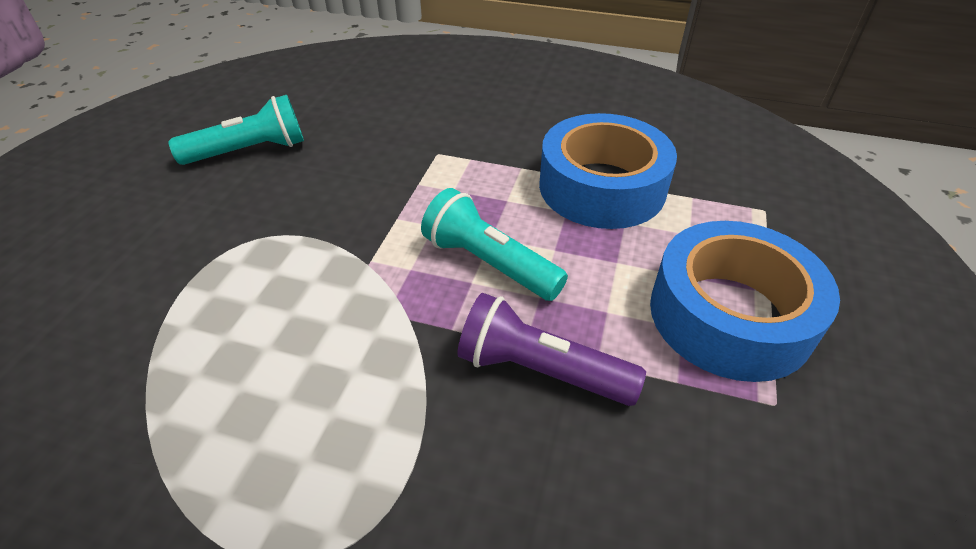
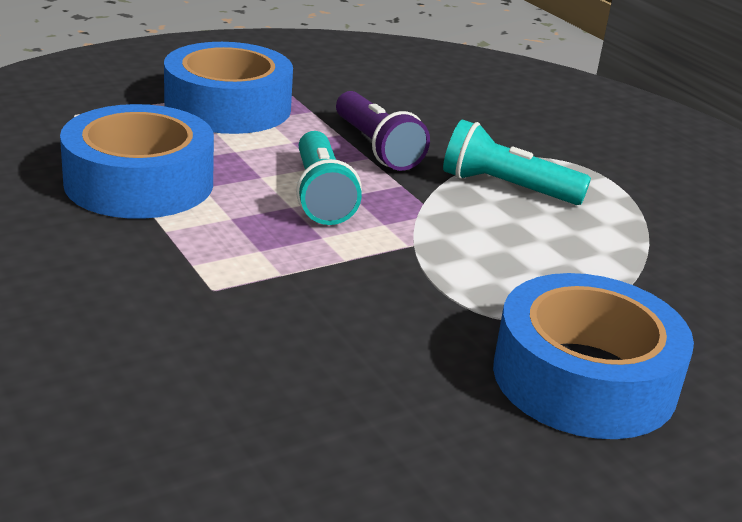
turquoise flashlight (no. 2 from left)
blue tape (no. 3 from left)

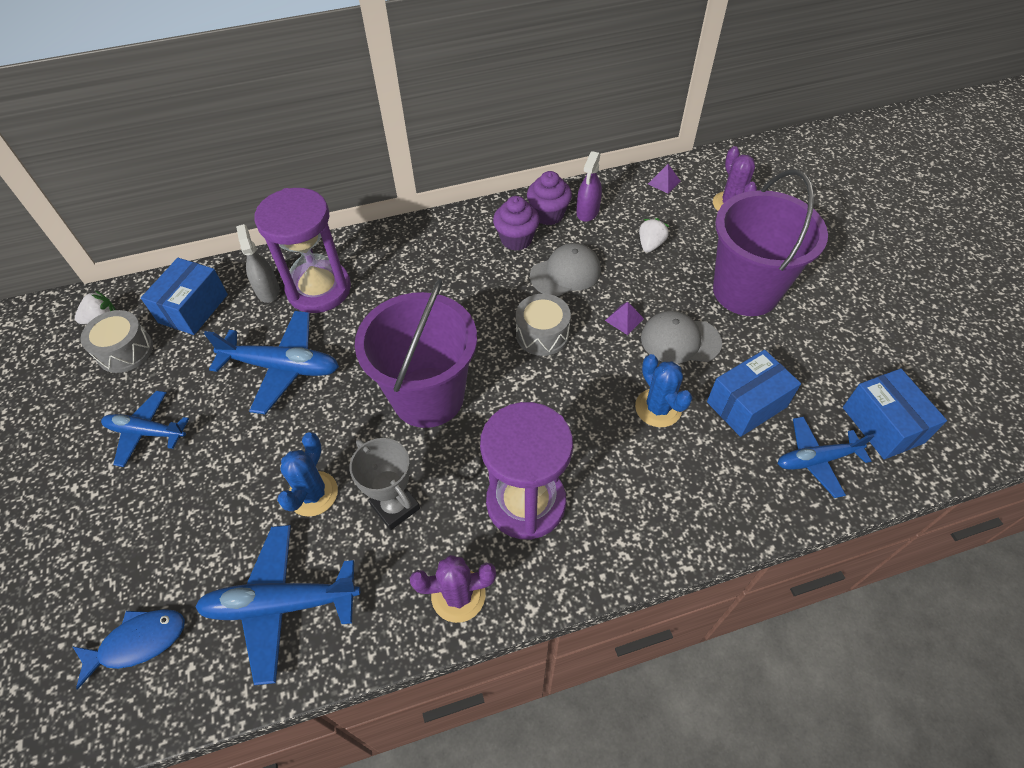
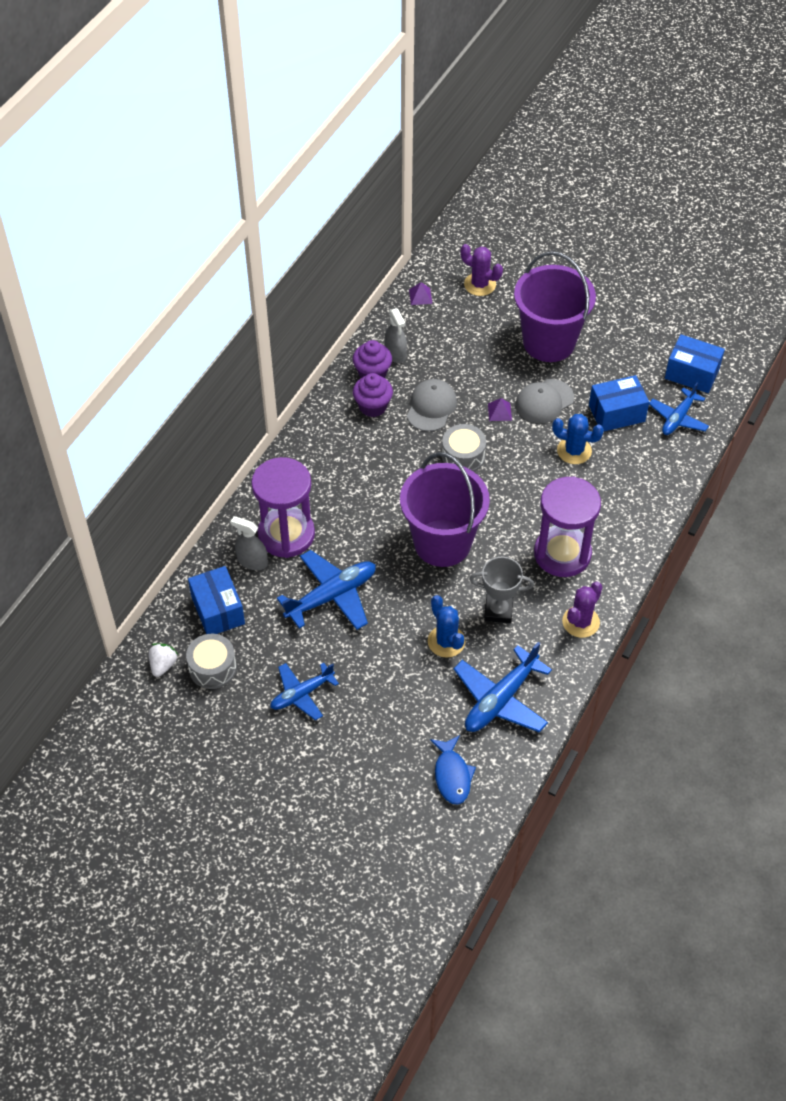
grey spray bottle (no. 2 from left)
white strawberry (no. 2 from left in the first image)
blue box (no. 2 from left)
blue fish

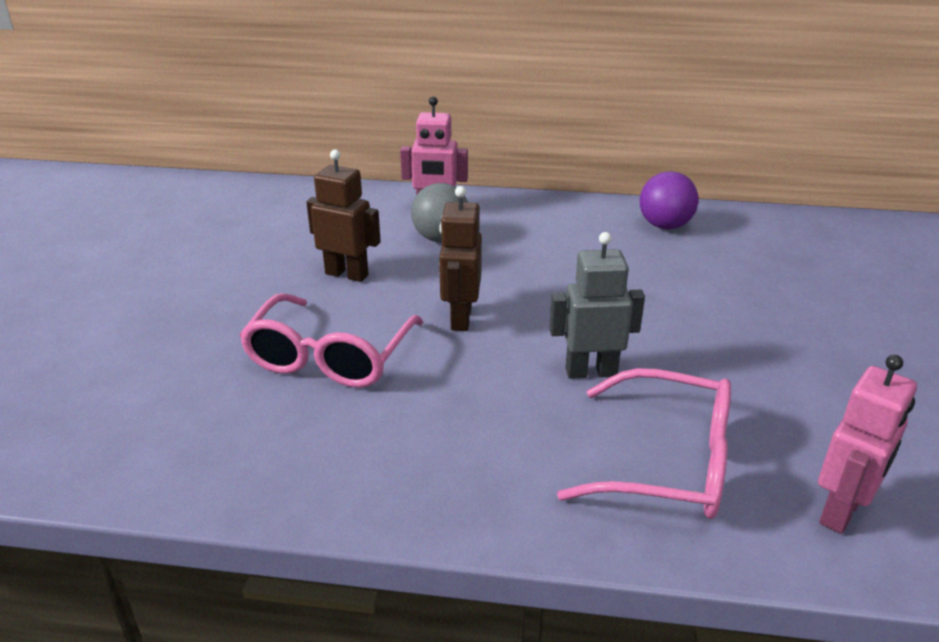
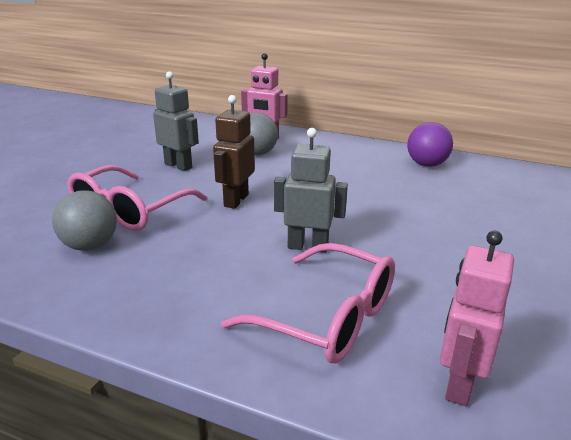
grey robot (no. 1 from left)
pink robot (no. 2 from left)
grey ball (no. 1 from left)

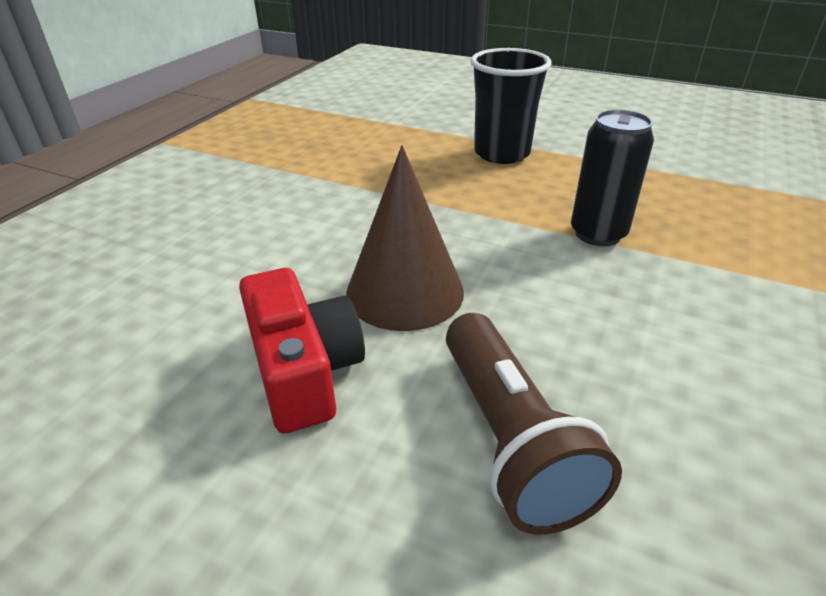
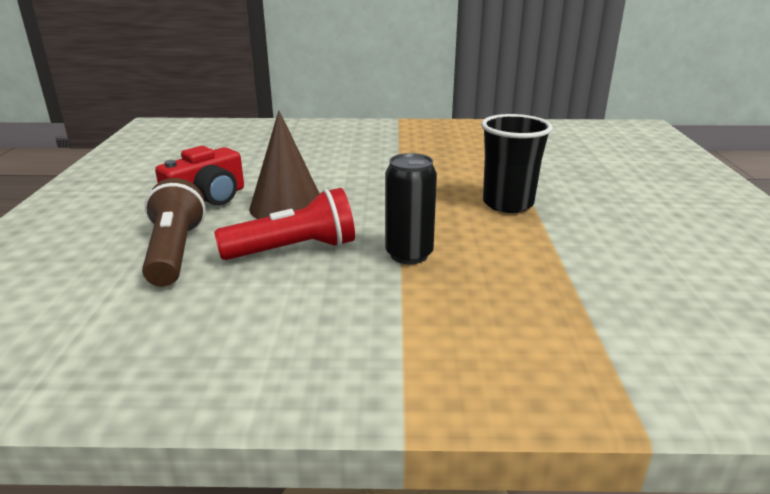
brown flashlight
red flashlight

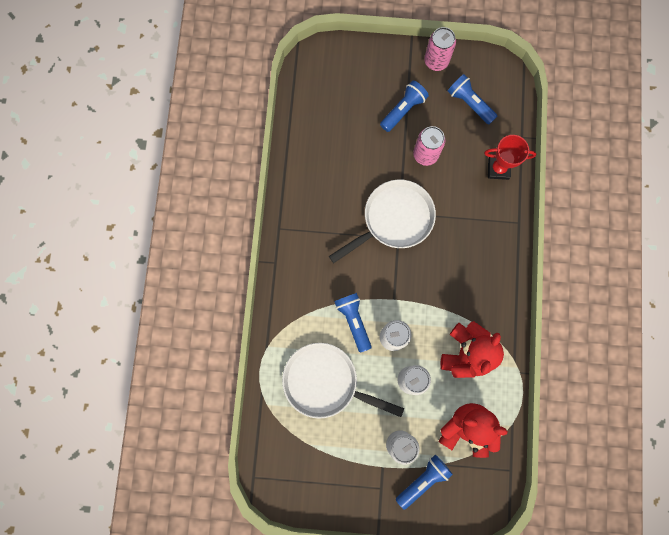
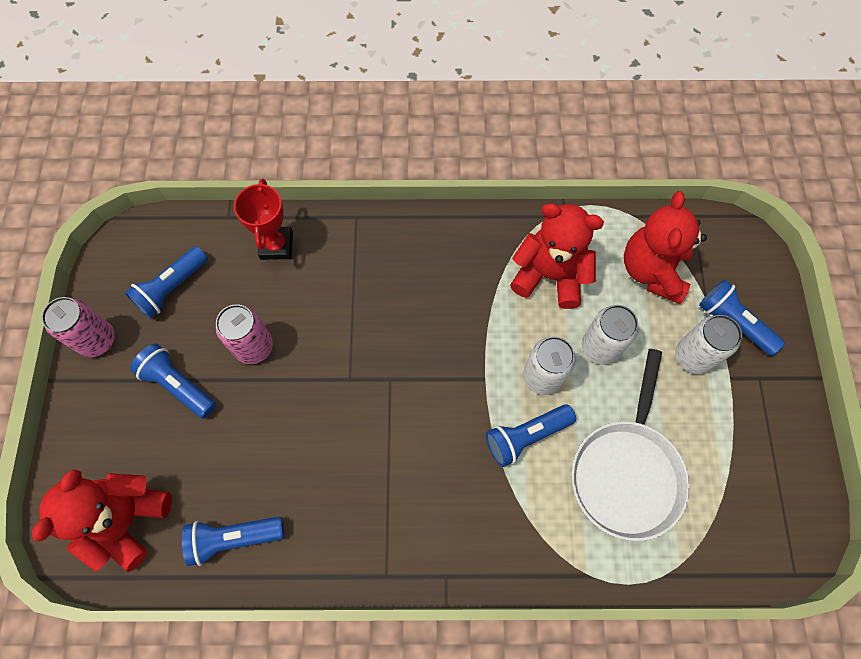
white pan (no. 2 from left in the first image)
red teddy bear (no. 1 from left)
blue flashlight (no. 3 from left)

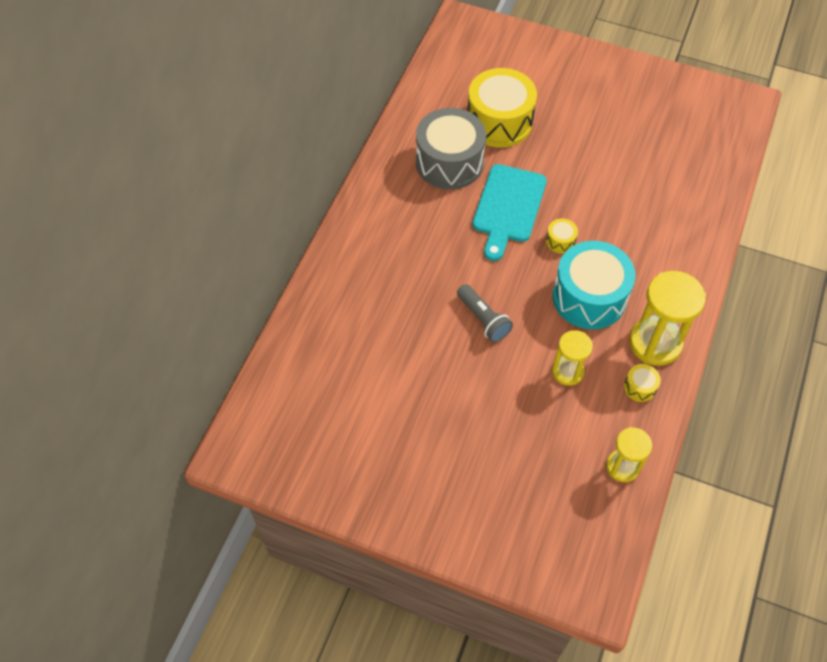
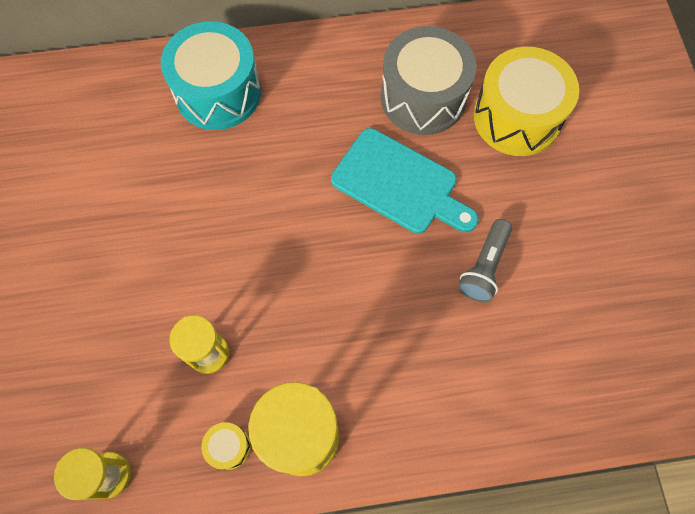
turquoise cutting board
yellow drum (no. 2 from left in the first image)
turquoise drum
grey flashlight

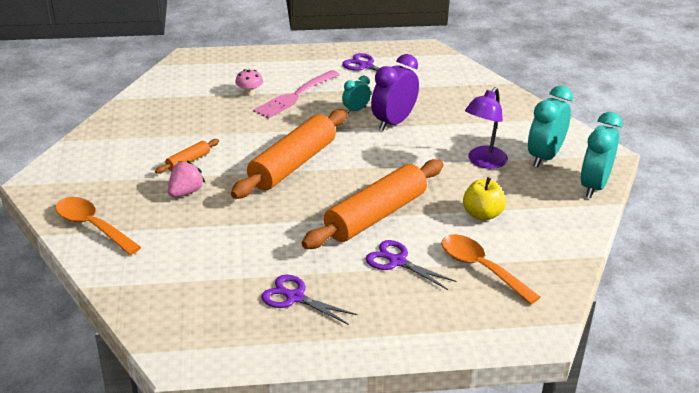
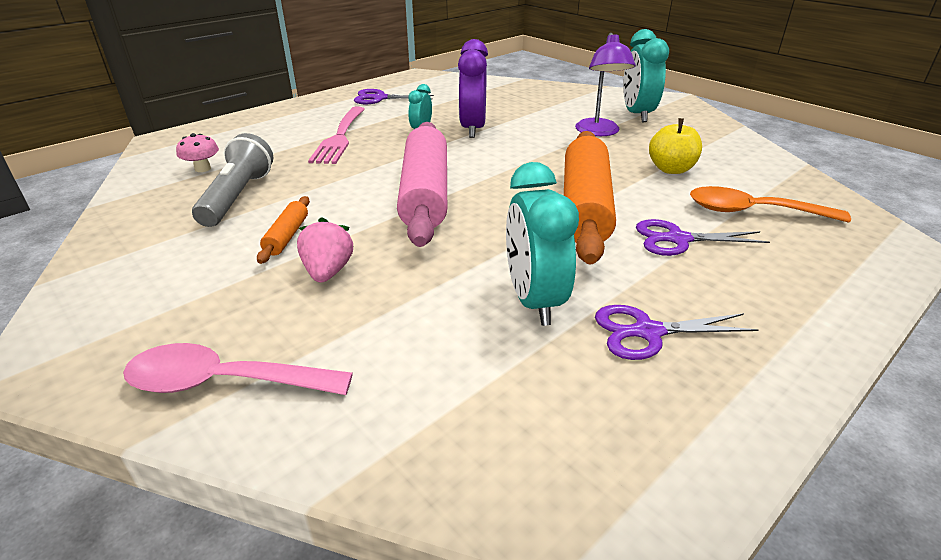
pink mushroom
pink rolling pin
turquoise clock (no. 2 from left)
pink spoon
grey flashlight

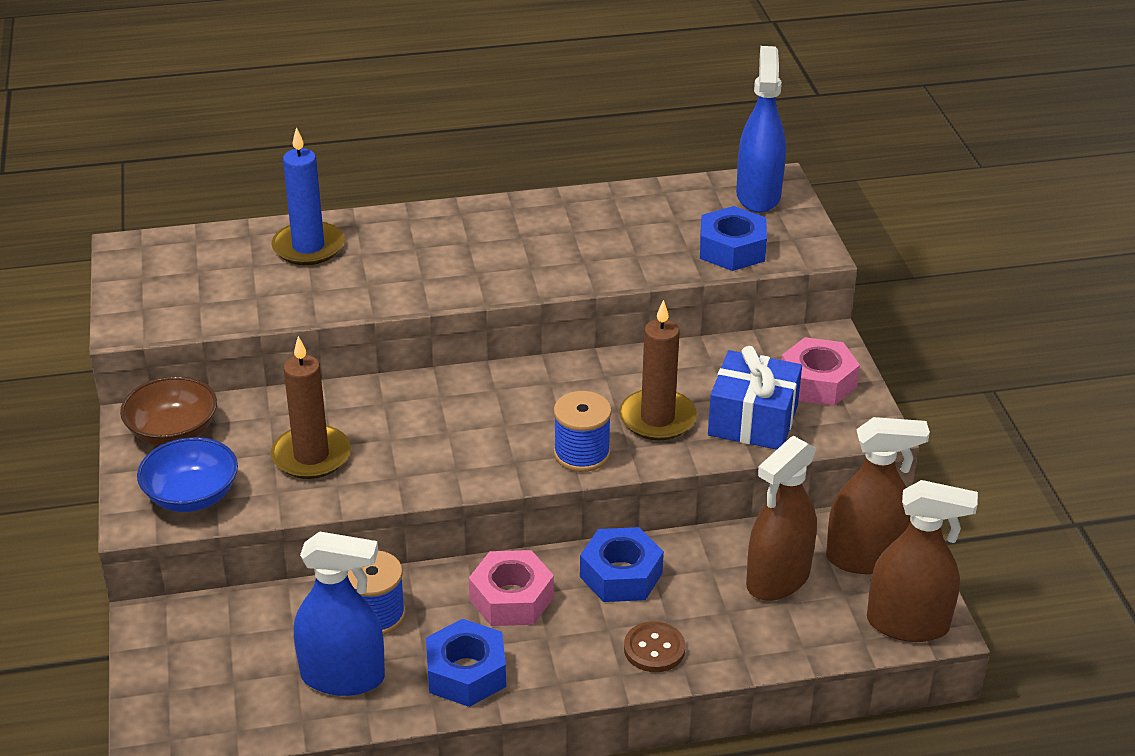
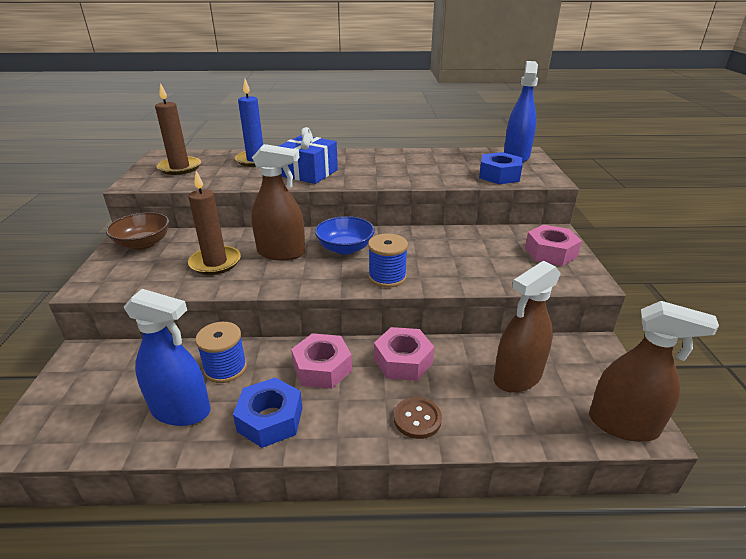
brown candle (no. 1 from left)
blue gift
brown spray bottle (no. 1 from left)
blue bowl
pink nut (no. 2 from left)

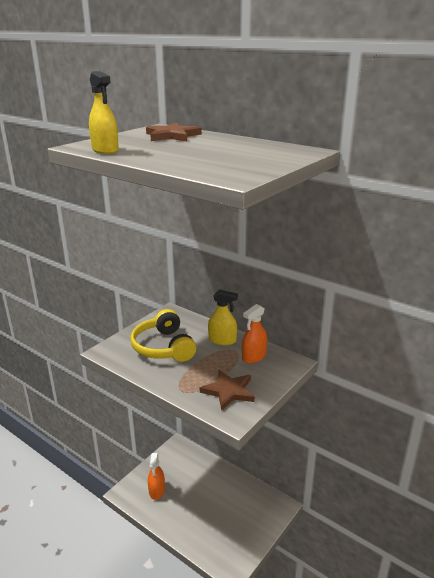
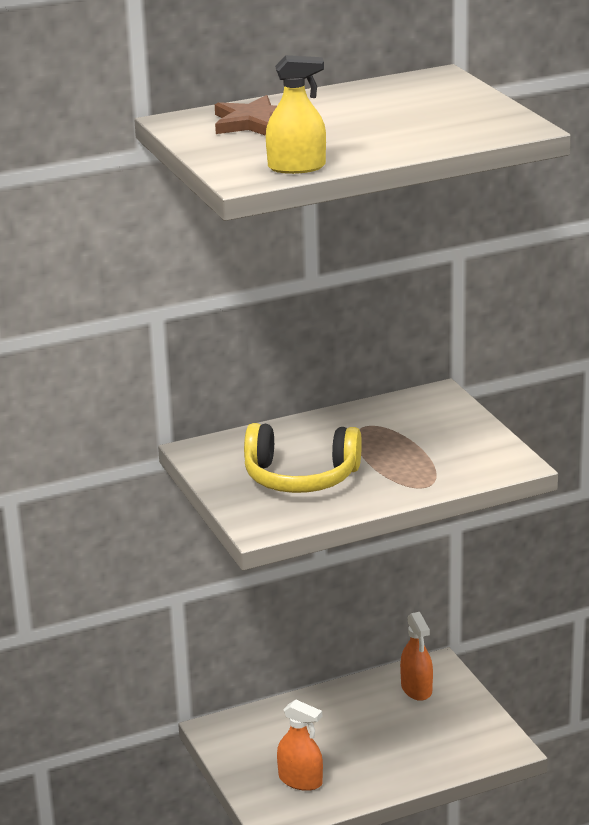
yellow spray bottle (no. 2 from left in the first image)
orange spray bottle (no. 2 from left)
brown star (no. 2 from left in the first image)

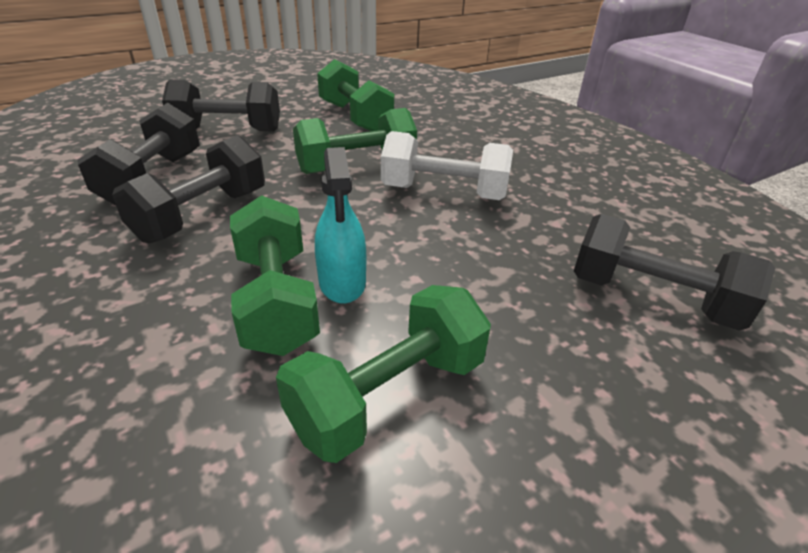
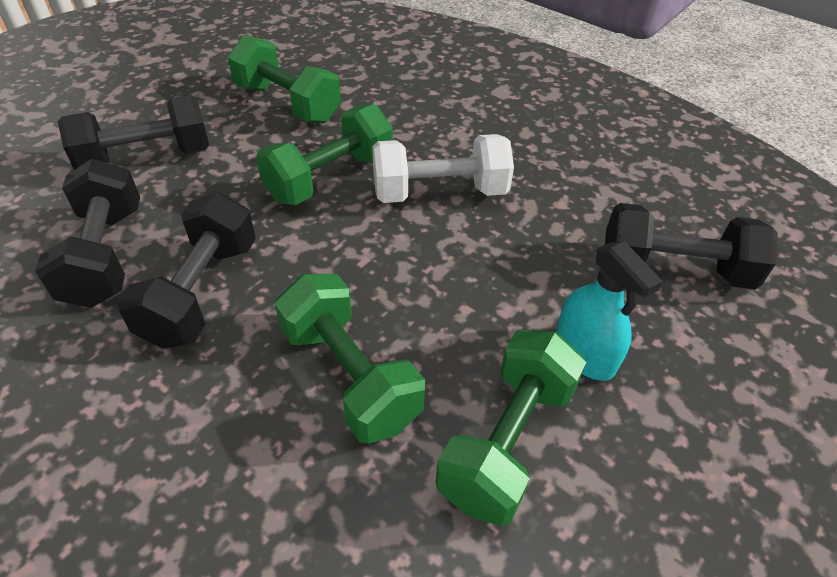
turquoise spray bottle

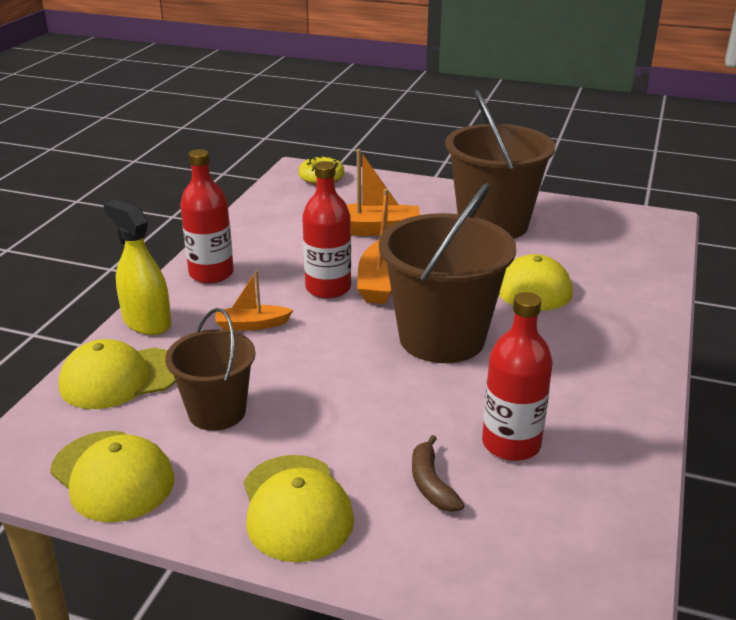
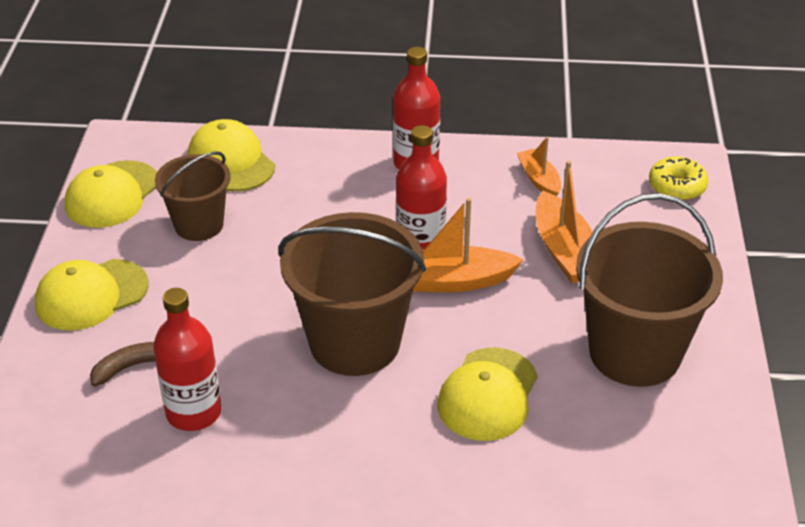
yellow spray bottle
orange boat (no. 2 from left)

